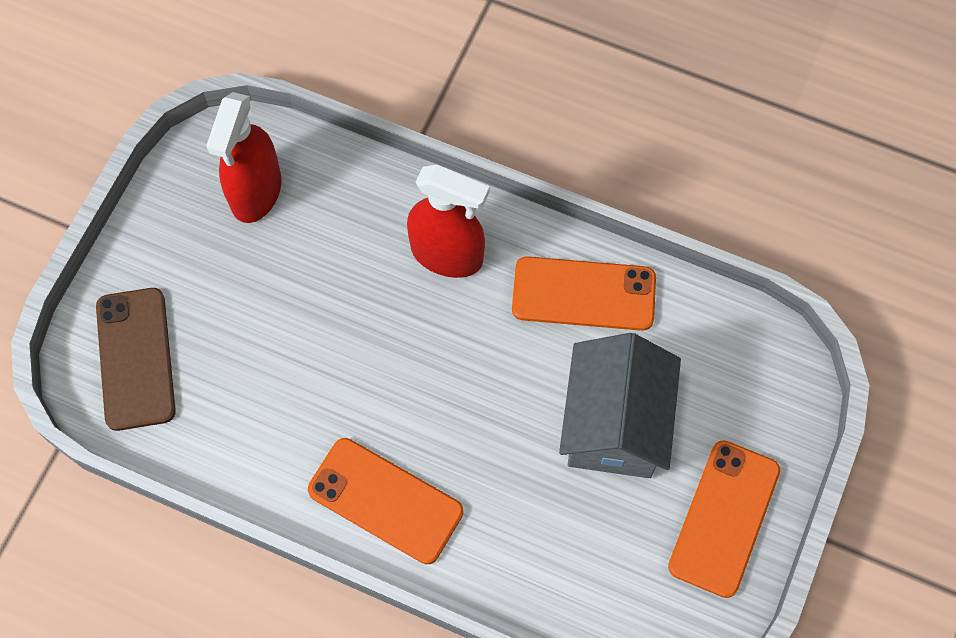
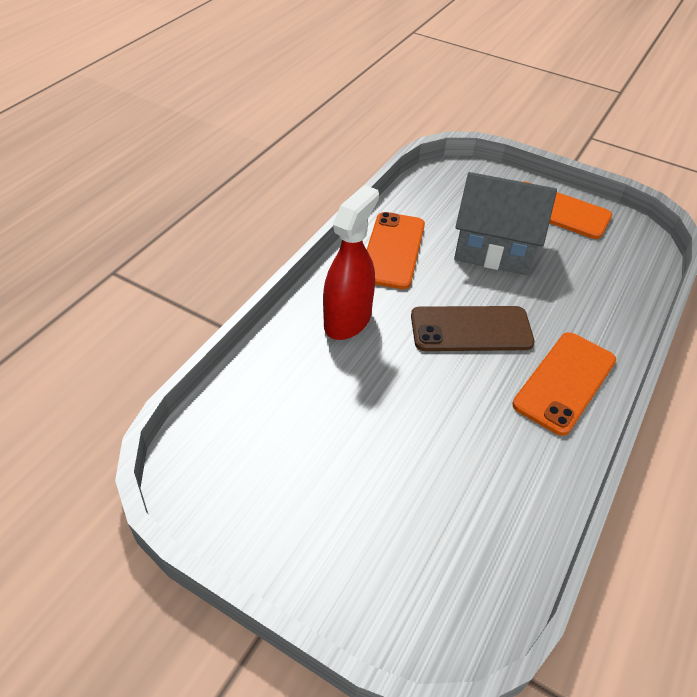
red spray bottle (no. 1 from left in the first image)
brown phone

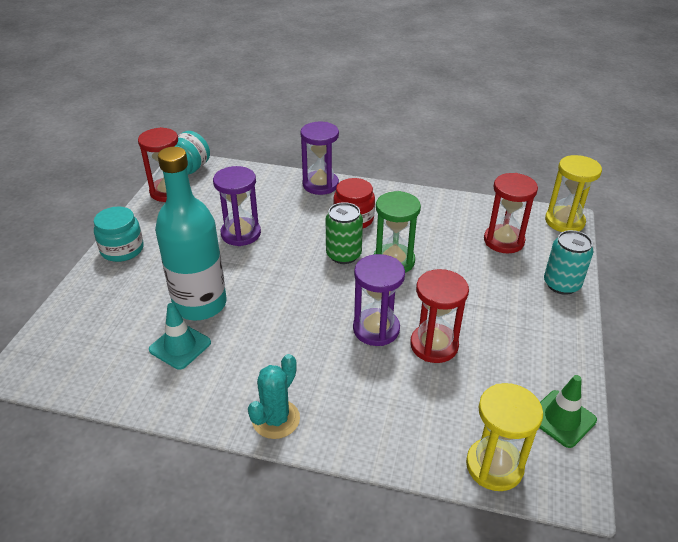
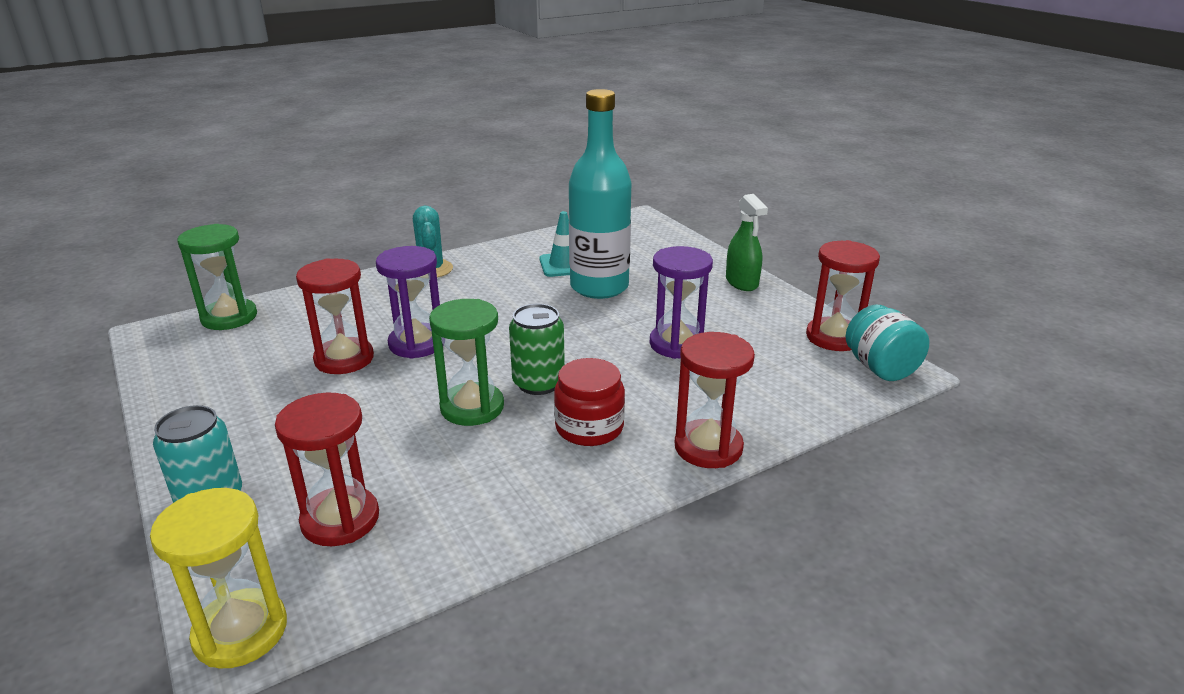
red hourglass (no. 3 from left)
green spray bottle
green traffic cone
green hourglass (no. 1 from left)

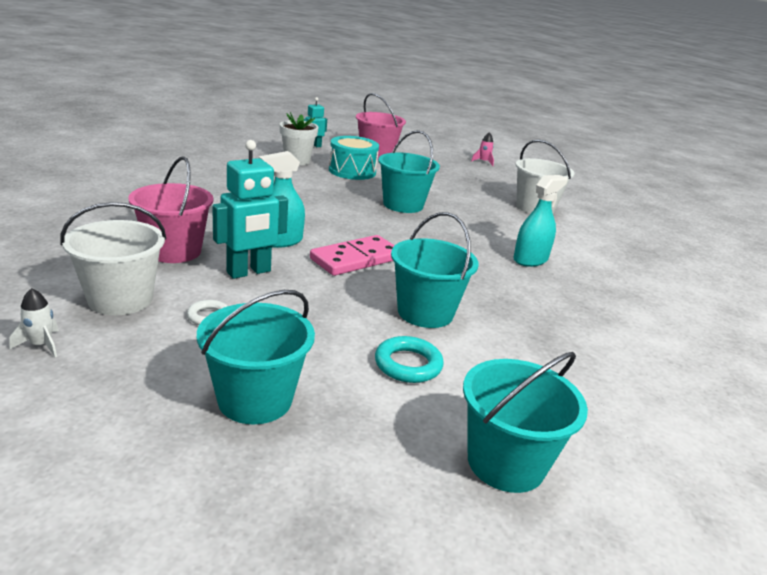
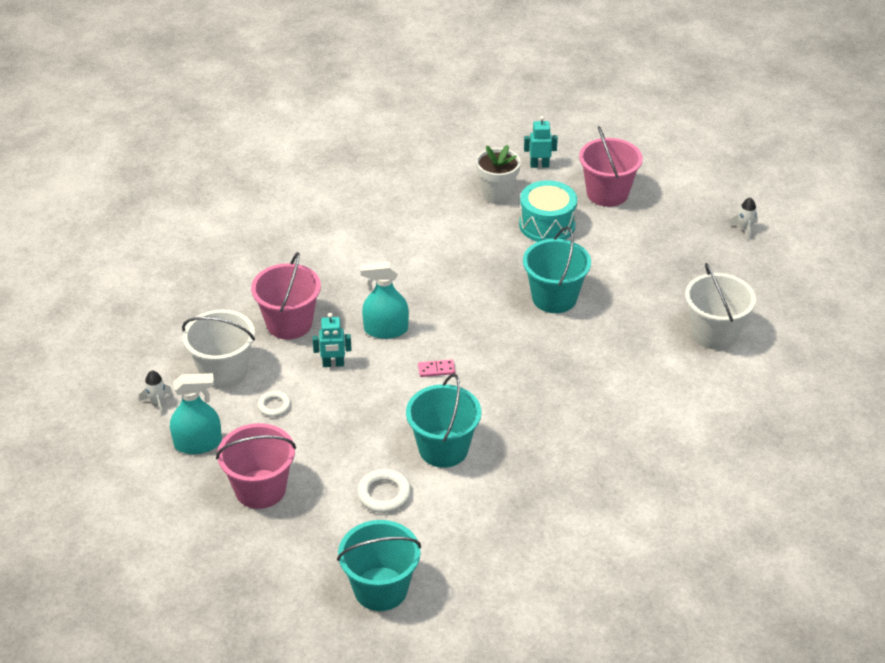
white rocket (no. 2 from left)
turquoise robot (no. 1 from left)
turquoise spray bottle (no. 1 from left)
pink domino
pink bucket (no. 1 from left)
white ring (no. 2 from left)

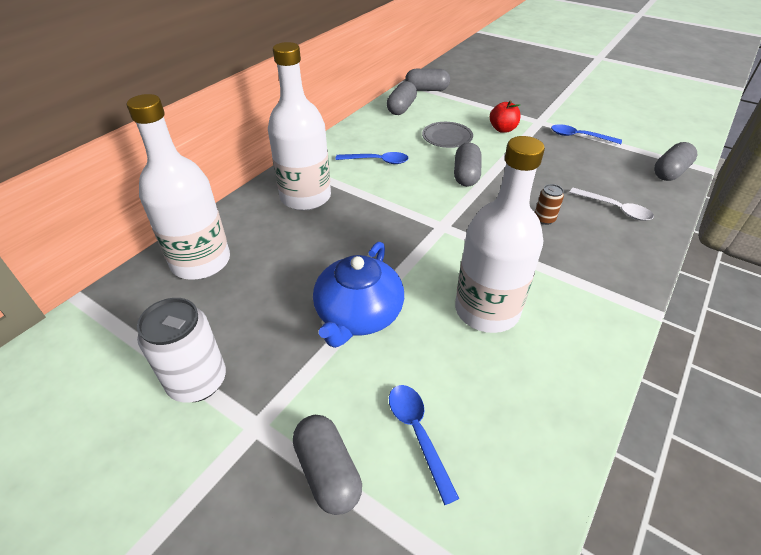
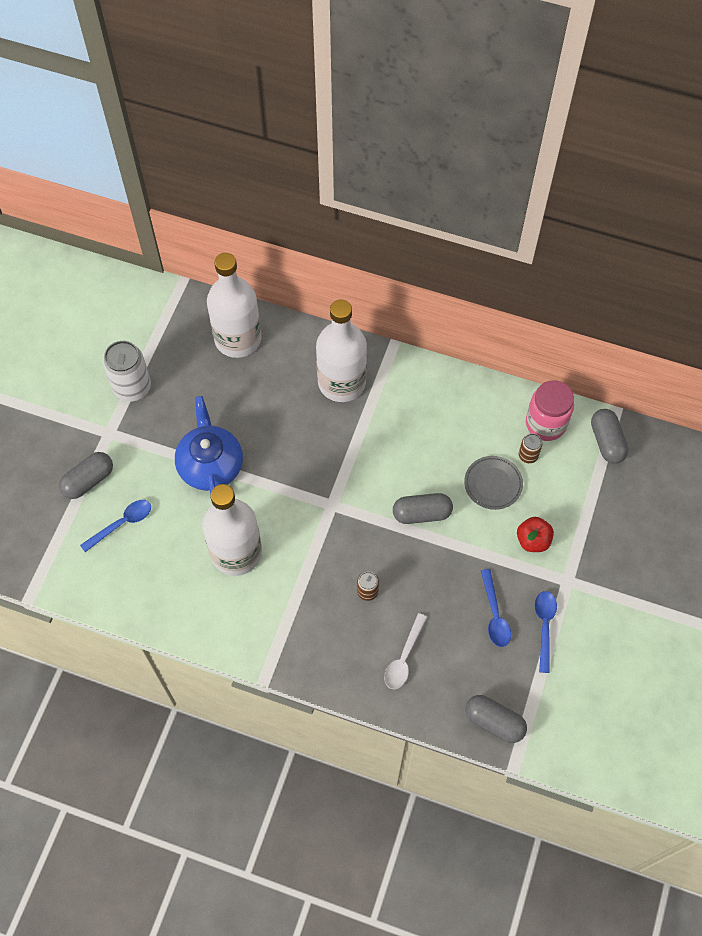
pink jar
blue spoon (no. 2 from left)
blue teapot
brown can (no. 2 from left)

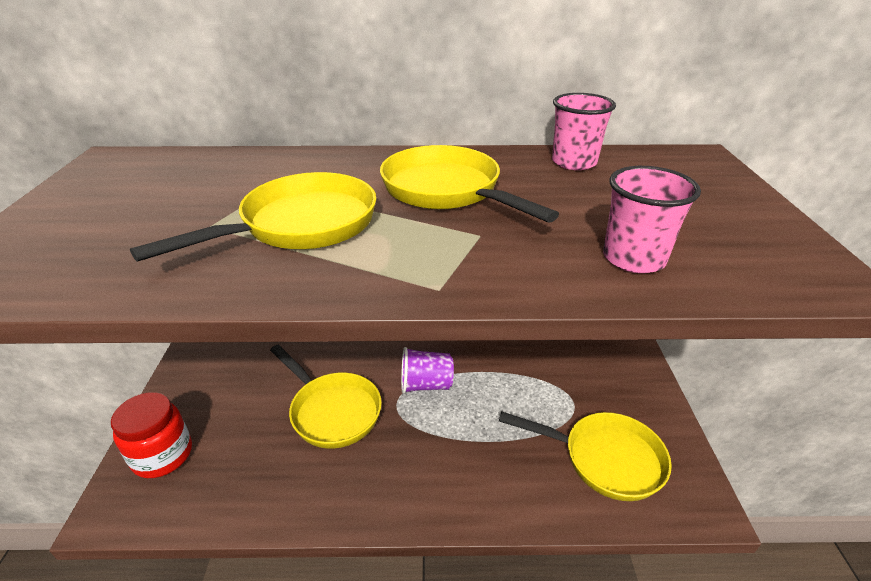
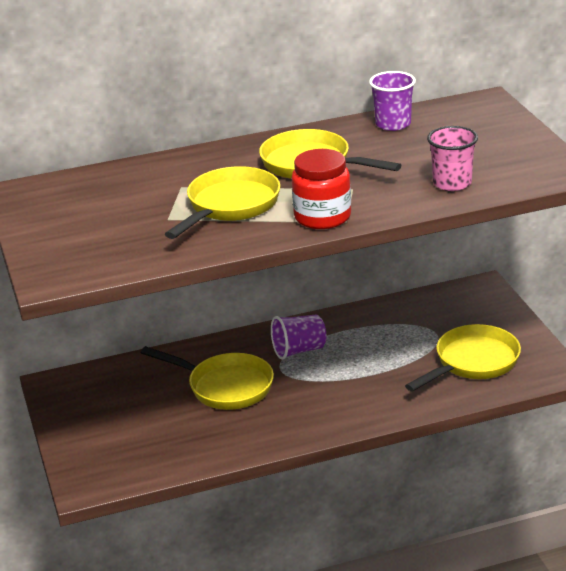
purple cup (no. 2 from left)
red jar
yellow pan (no. 4 from left)

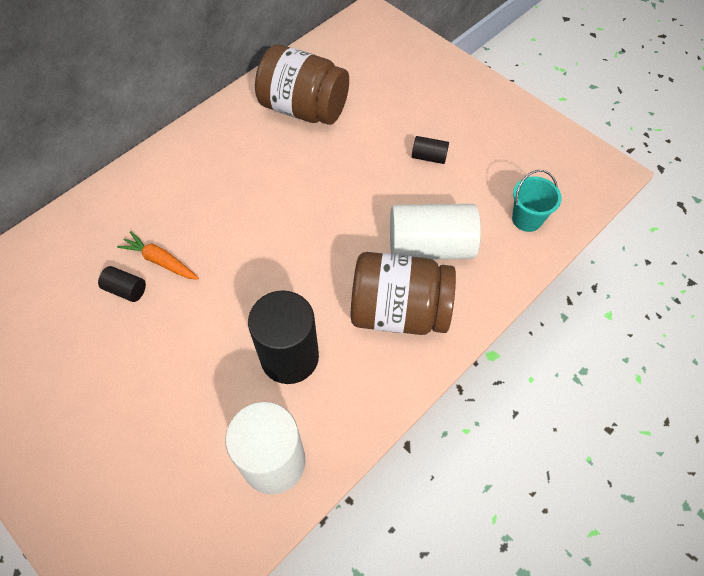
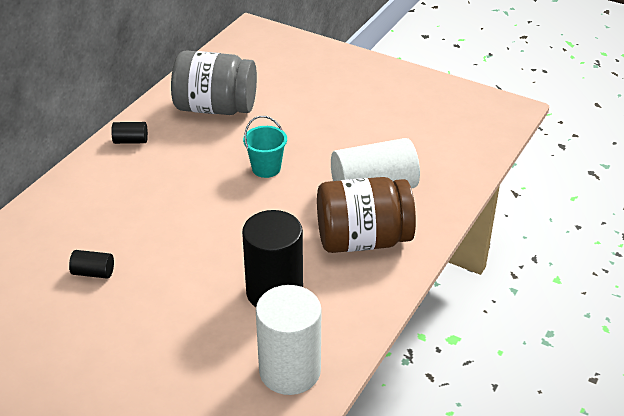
grey jar
black cylinder (no. 2 from left)
turquoise bucket
orange carrot

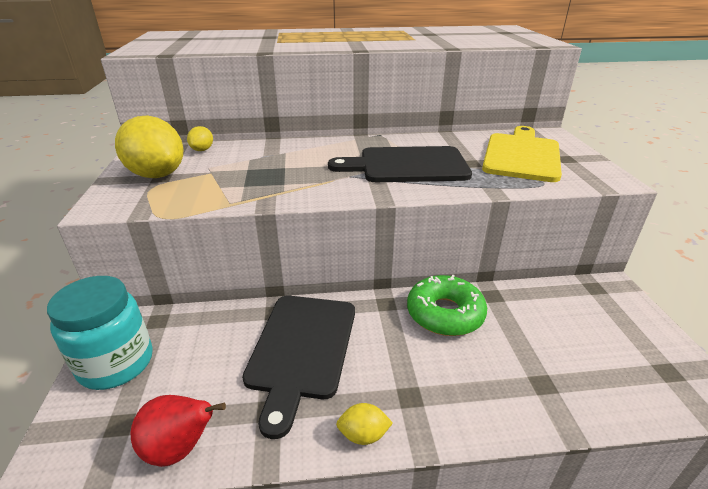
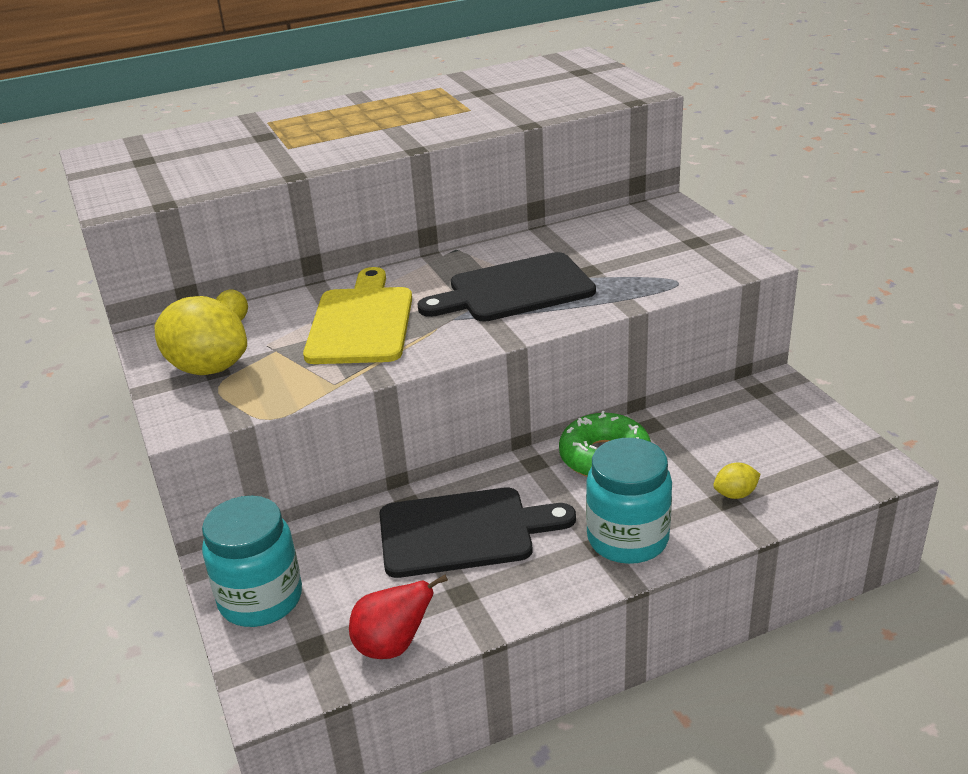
yellow cutting board
black cutting board (no. 1 from left)
yellow lemon (no. 3 from left)
turquoise jar (no. 2 from left)

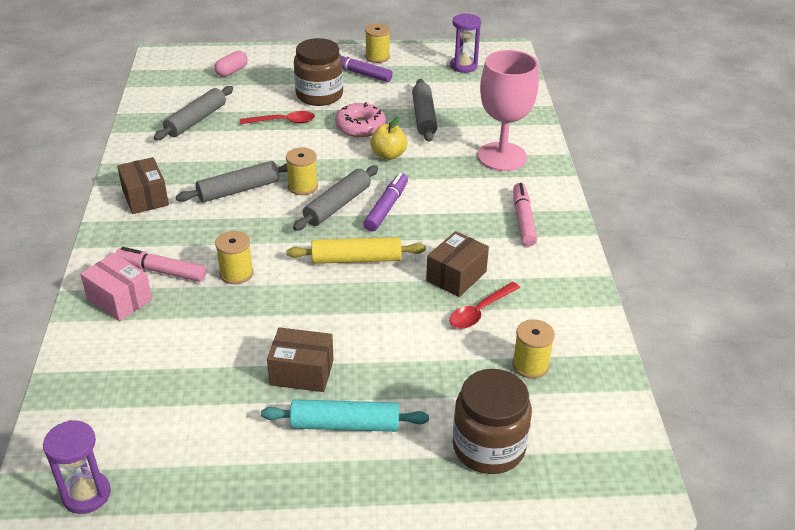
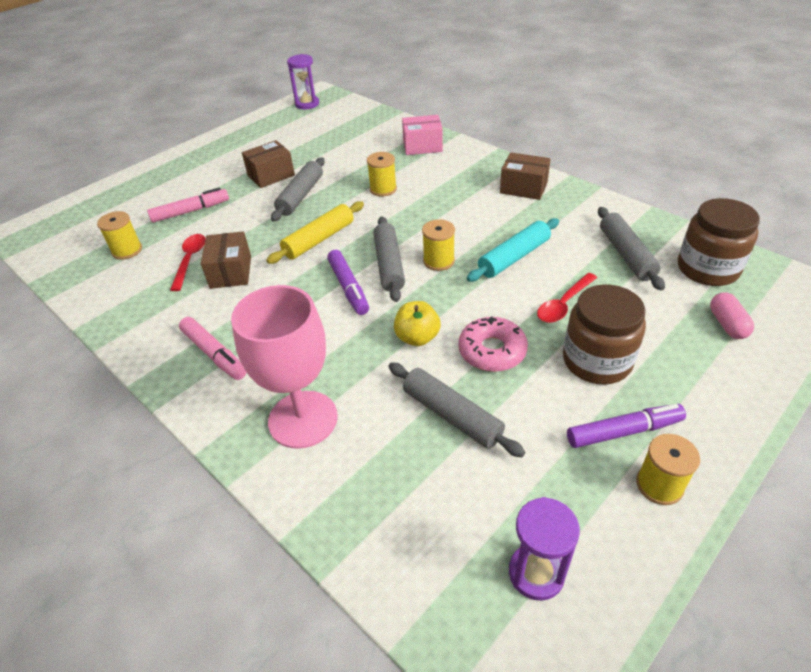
grey rolling pin (no. 1 from left)
pink marker (no. 1 from left)
brown jar (no. 2 from left)
turquoise rolling pin

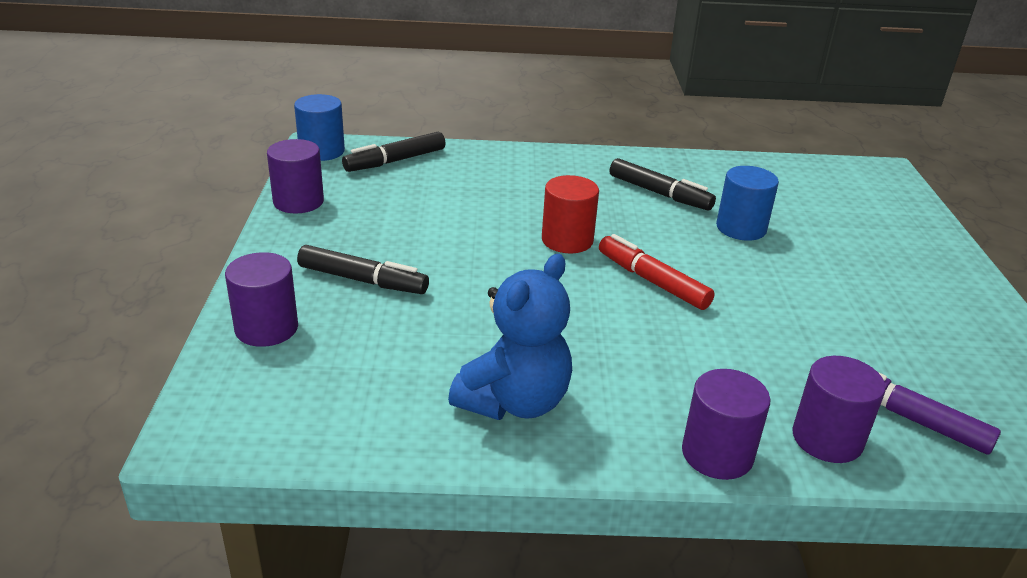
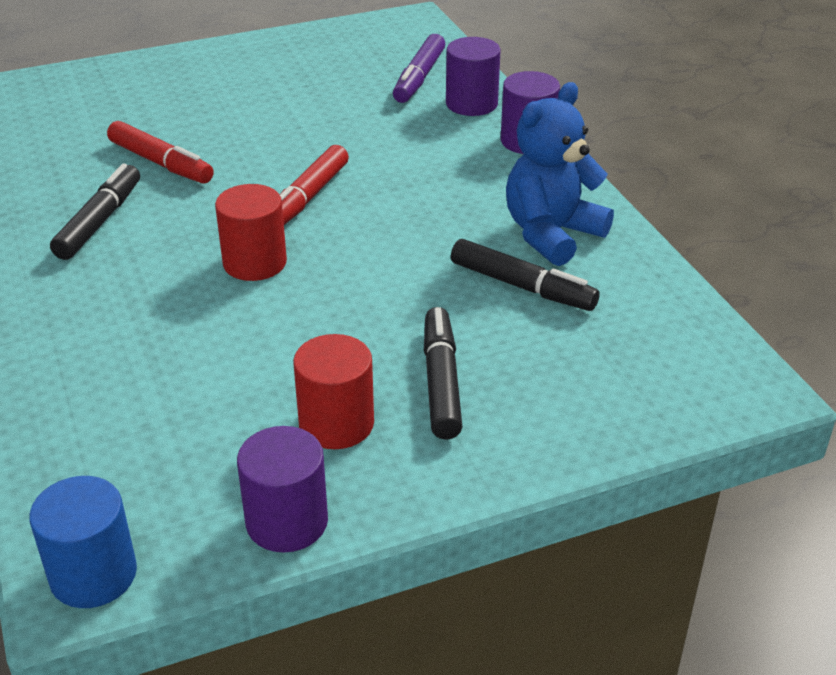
black marker (no. 3 from left)
red marker (no. 1 from left)
purple cylinder (no. 1 from left in the first image)
blue teddy bear
red cylinder (no. 2 from left)

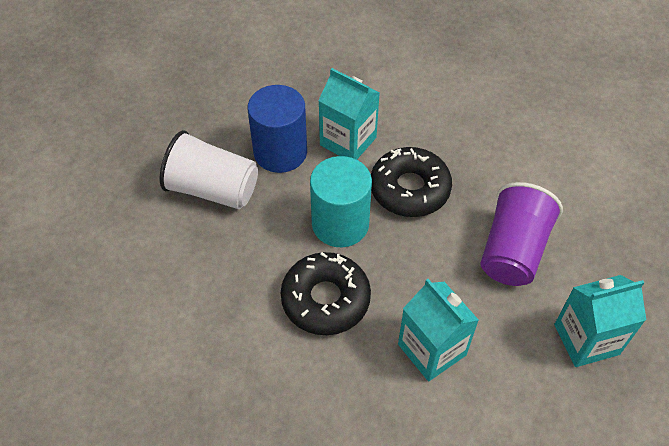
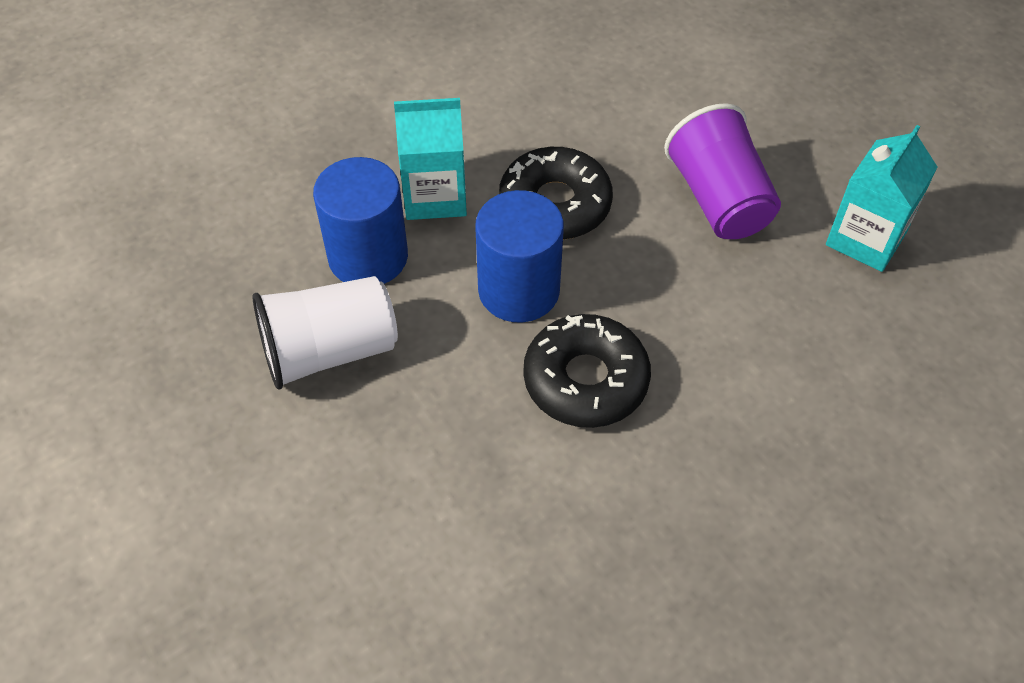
blue cylinder (no. 2 from left)
turquoise carton (no. 2 from left in the first image)

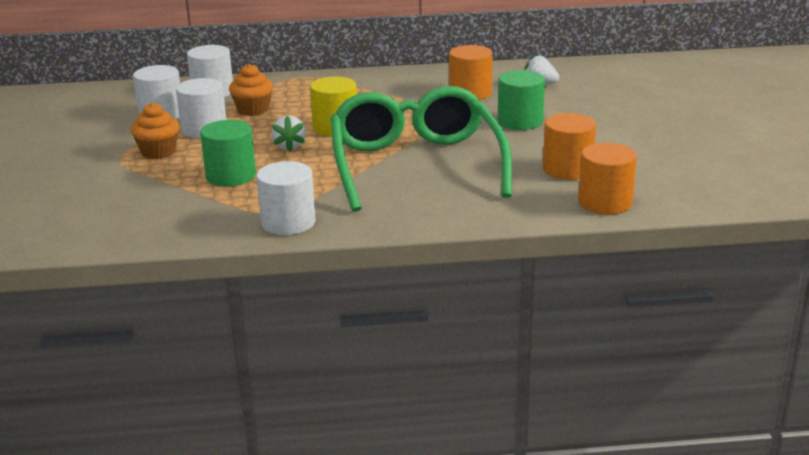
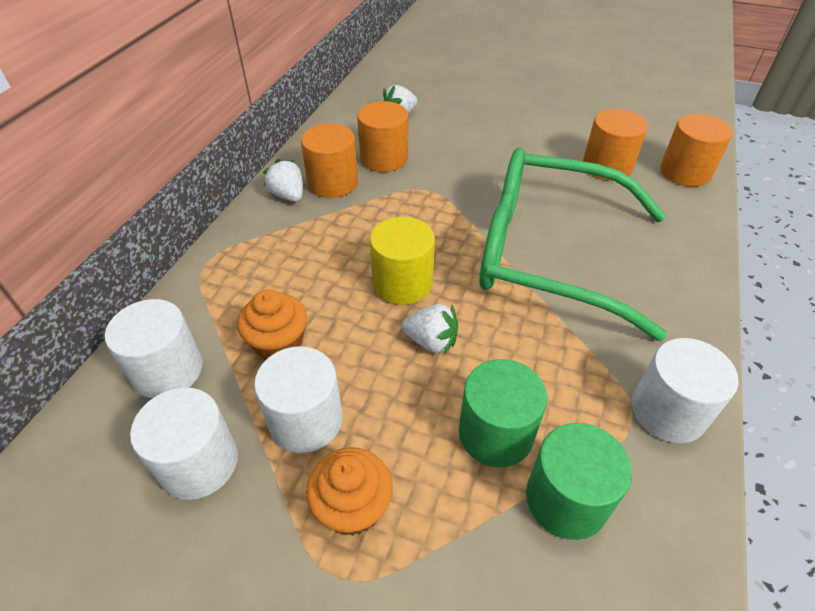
green cylinder (no. 2 from left)
orange cylinder (no. 1 from left)
white strawberry (no. 1 from left)

